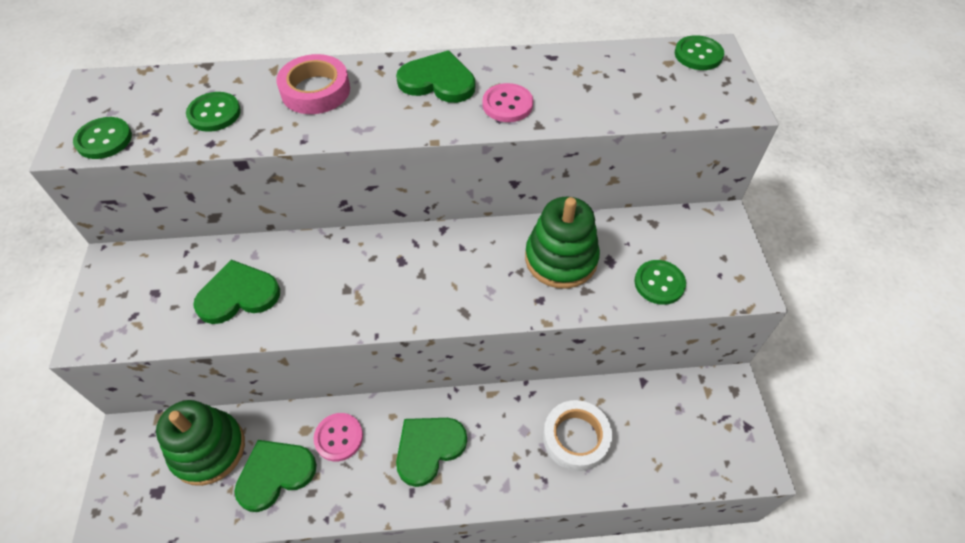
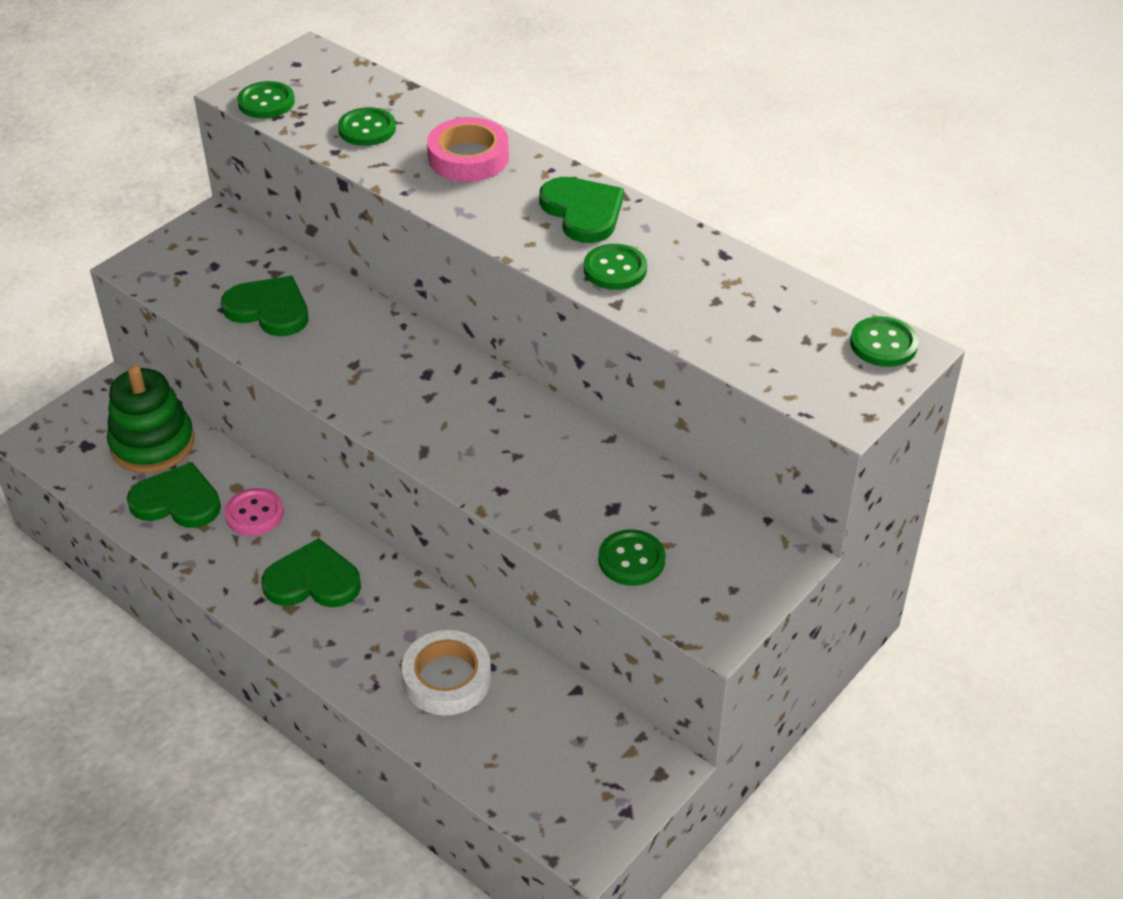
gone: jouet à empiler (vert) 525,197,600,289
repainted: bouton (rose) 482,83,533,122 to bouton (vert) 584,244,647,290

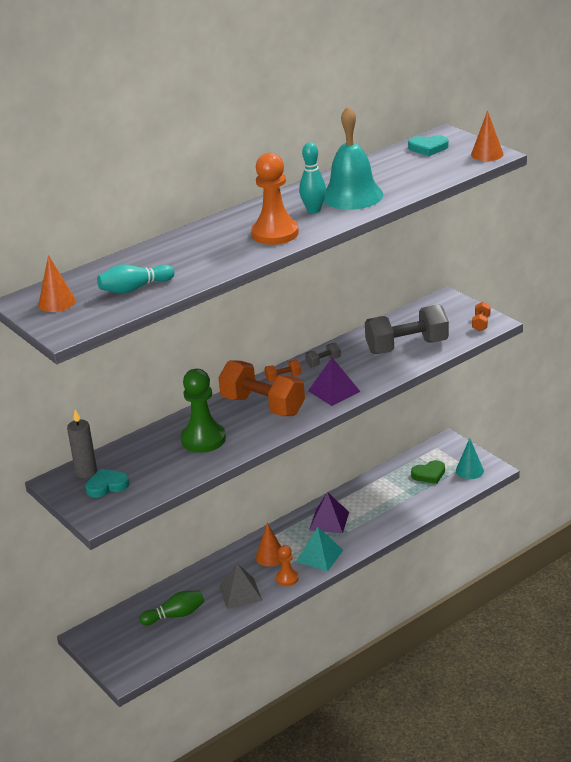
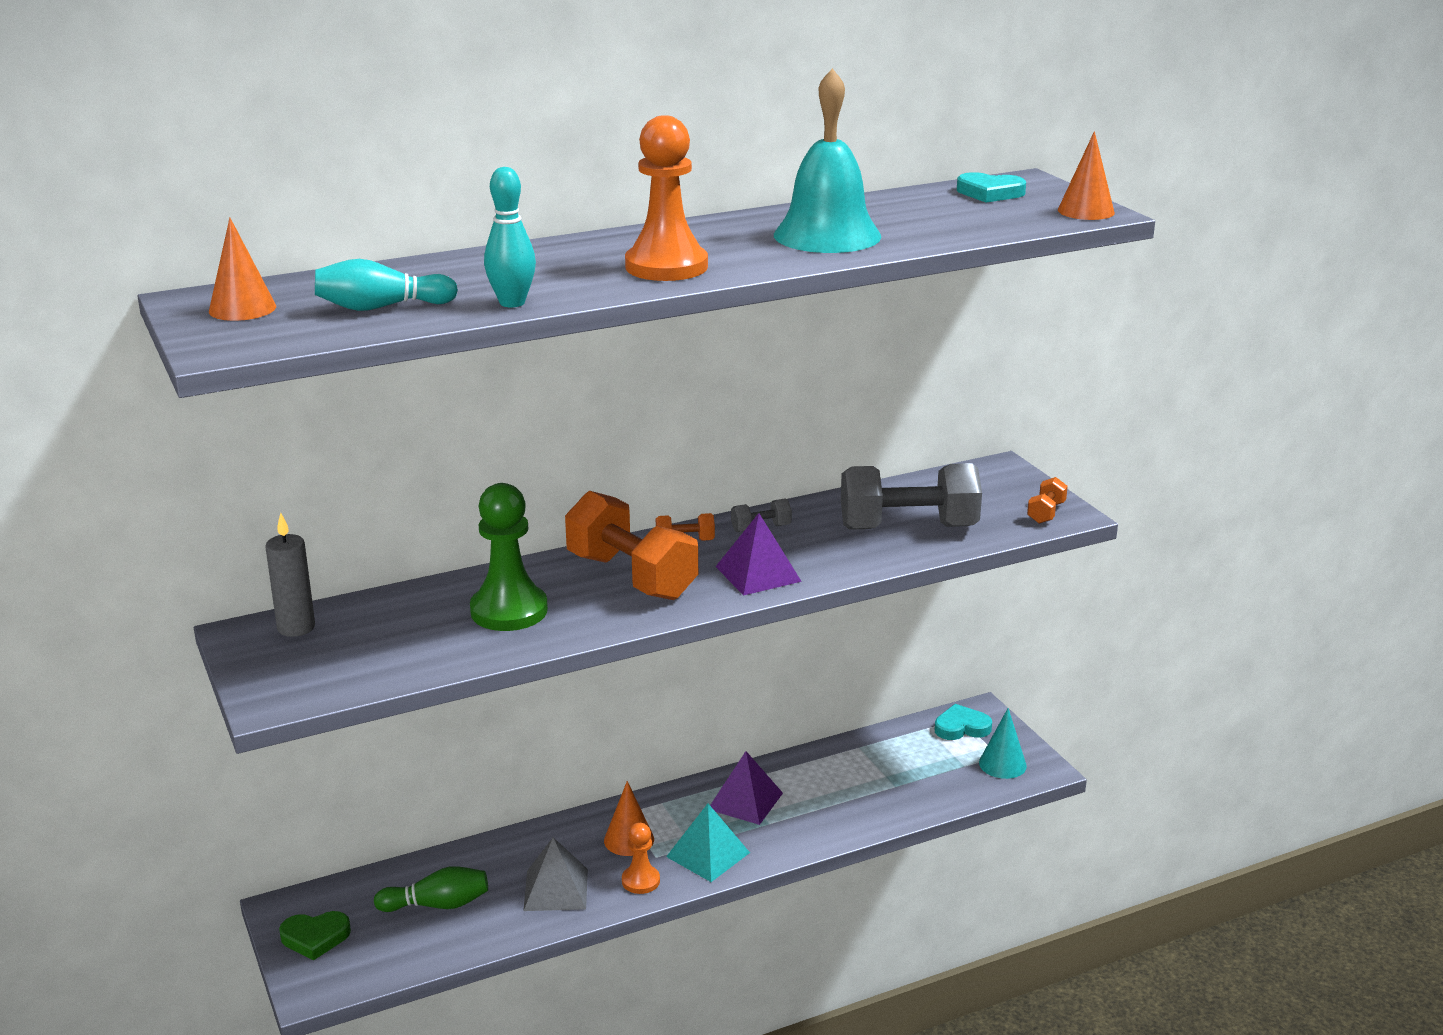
shifted: quille (turquoise) 299,142,326,213 to 484,167,536,307; cœur (vert) 411,460,445,484 to 279,911,351,960; cœur (turquoise) 85,469,129,498 to 935,704,992,740

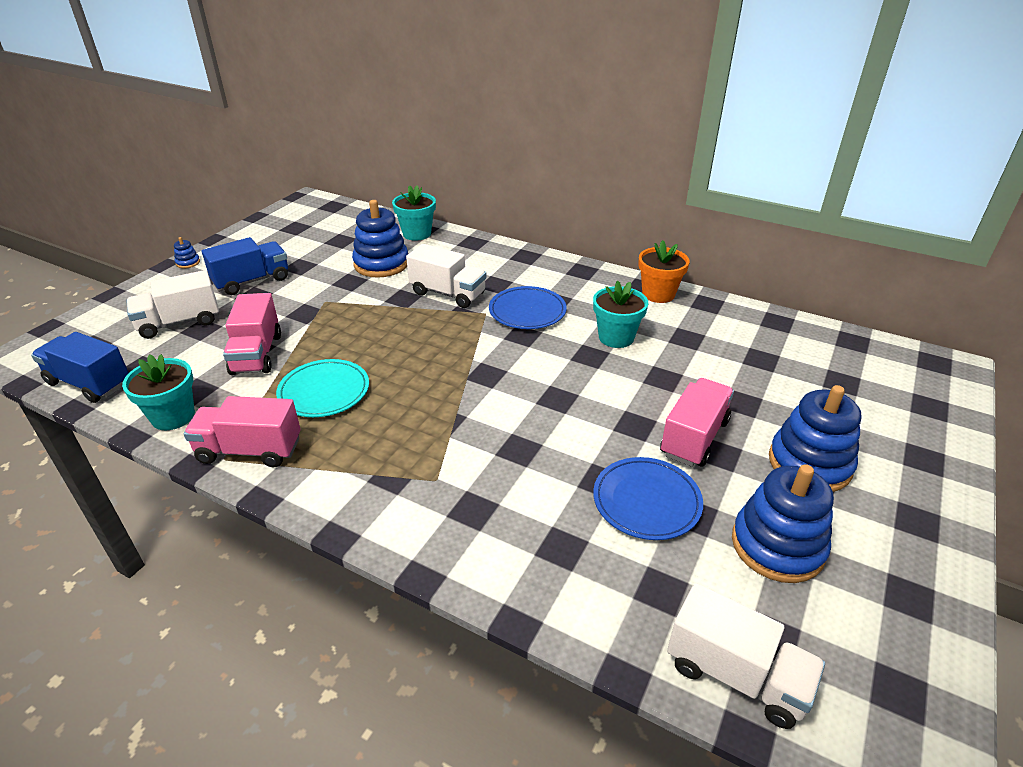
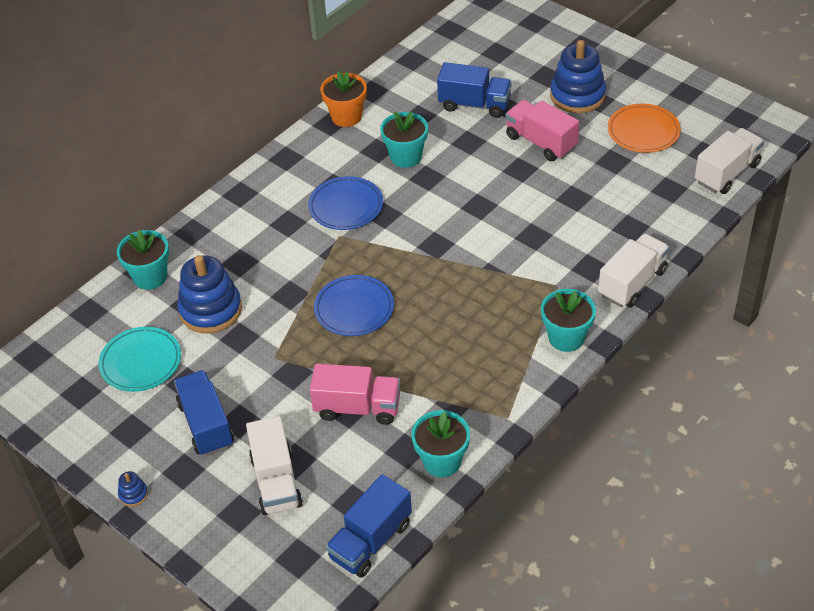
gone: camion (rose) 184,396,301,467
new: camion (bleu) 437,62,512,118; pot de fleurs (turquoise) 541,289,596,352
shifted: camion (blanc) 406,244,486,308 to 598,234,670,308; assiette (turquoise) 276,359,369,417 to 98,327,181,392; assiette (bleu) 593,457,703,540 to 314,275,394,336
swapped: jouet à empiler (bleu) 732,464,834,583 to assiette (orange) 608,104,681,153

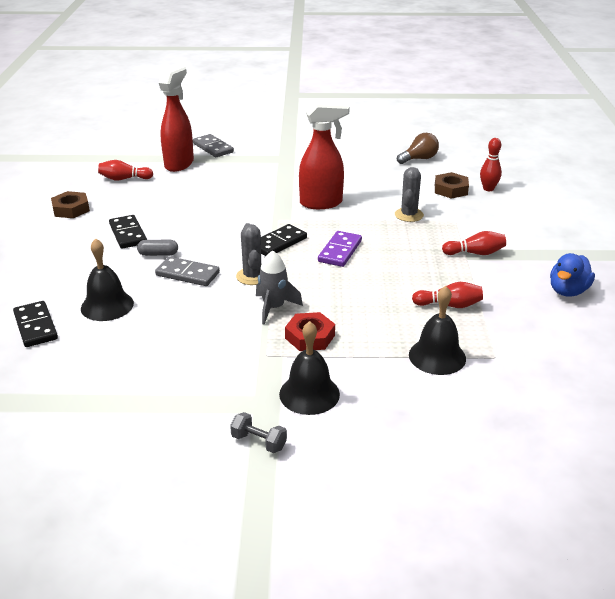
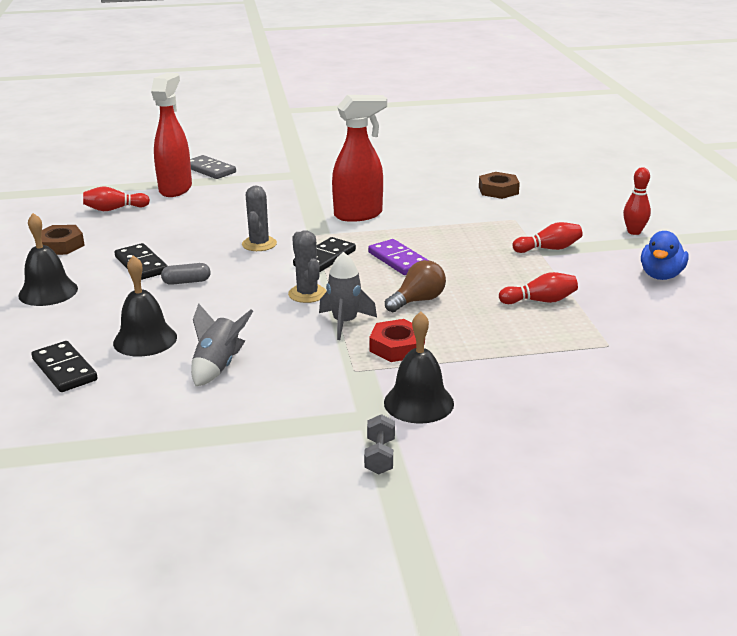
gone: domino (gris) 155,256,220,286
new: fusée (gris) 191,303,253,386
shifted: ampoule (marron) 397,133,439,164 to 385,260,446,312; quille (rouge) 480,138,502,191 to 623,167,651,235; cactus (gris) 395,167,424,222 to 242,185,277,251; cloche (noir) 409,286,466,375 to 18,213,78,306
rotated: domino (violet) 318,231,362,267 = 368,239,429,275 45 degrees counterclockwise; haltère (gris) 230,412,287,453 = 364,414,395,474 75 degrees clockwise

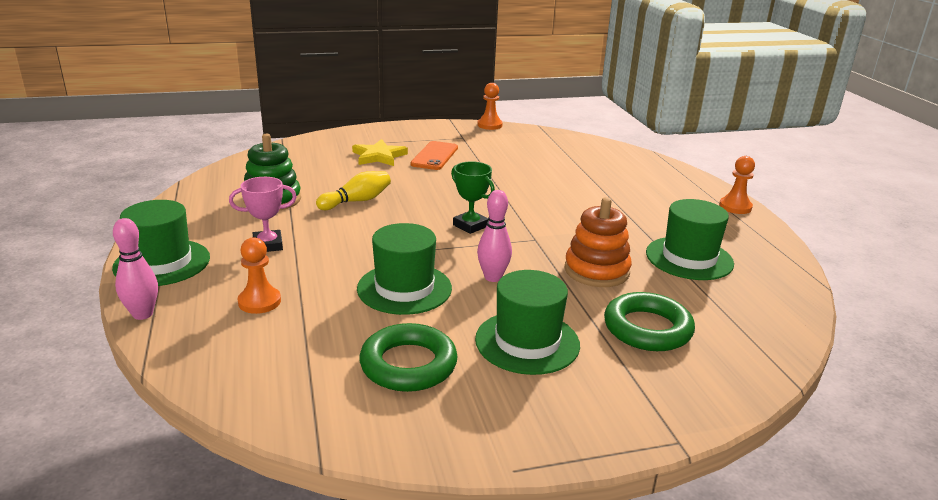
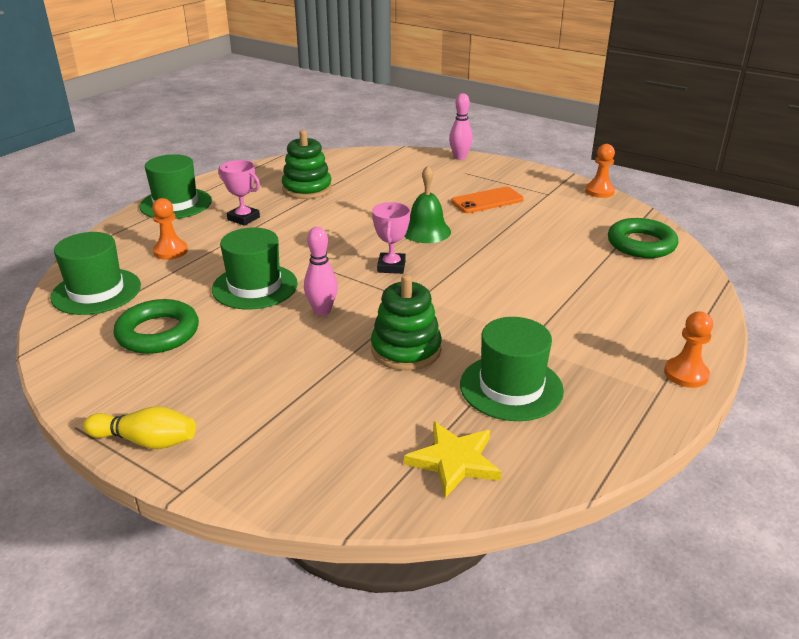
new: cloche (vert) 404,166,451,243
shifted: étoile (jaune) 352,139,408,166 to 404,421,501,498; quille (jaune) 316,171,391,210 to 83,406,196,449; quille (rose) 113,218,158,320 to 449,93,473,160; chapeau (vert) 475,270,580,375 to 50,232,141,315; anneau (vert) 604,292,695,351 to 608,218,678,258
repainted: trophée (vert) 451,161,495,234 to trophée (rose) 372,202,410,274; jouet à empiler (orange) 565,197,632,287 to jouet à empiler (vert) 371,274,442,371

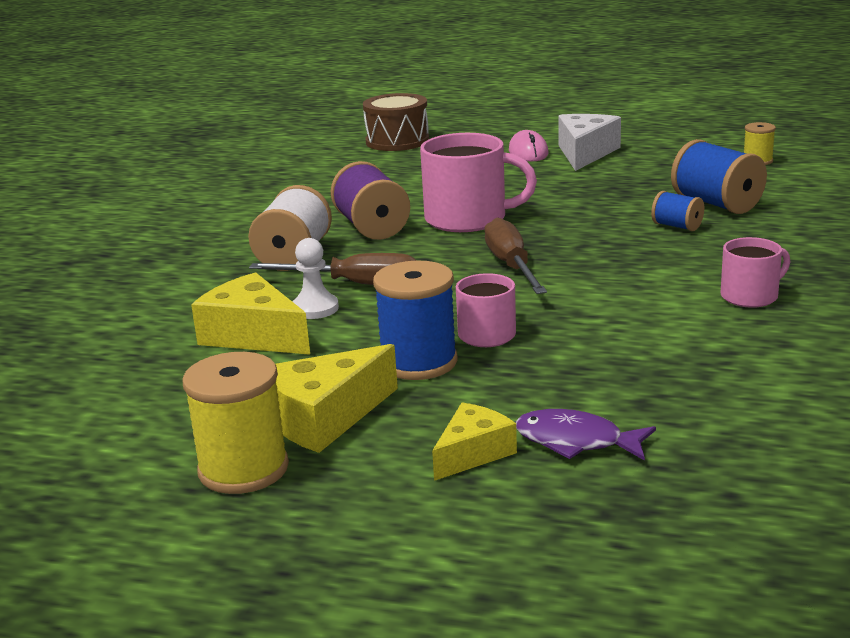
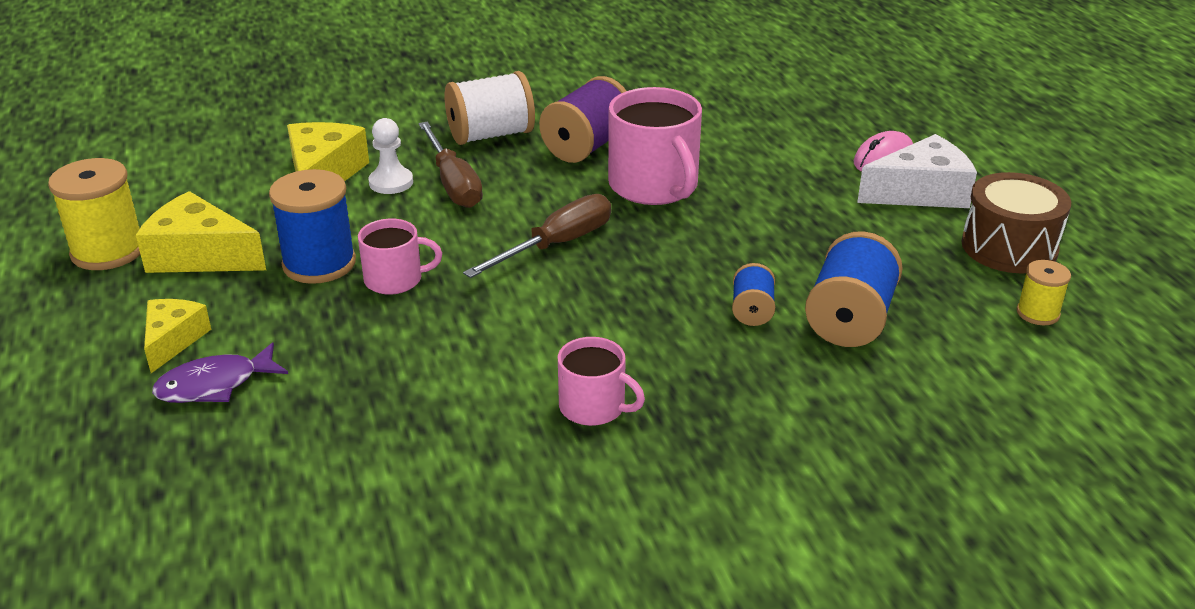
shifted: tambour (marron) 363,93,429,151 to 961,172,1071,273
rotated: fromage (jaune) 432,403,517,481 = 144,299,211,373 90 degrees counterclockwise; poisson (violet) 515,409,656,461 = 152,342,288,403 105 degrees counterclockwise

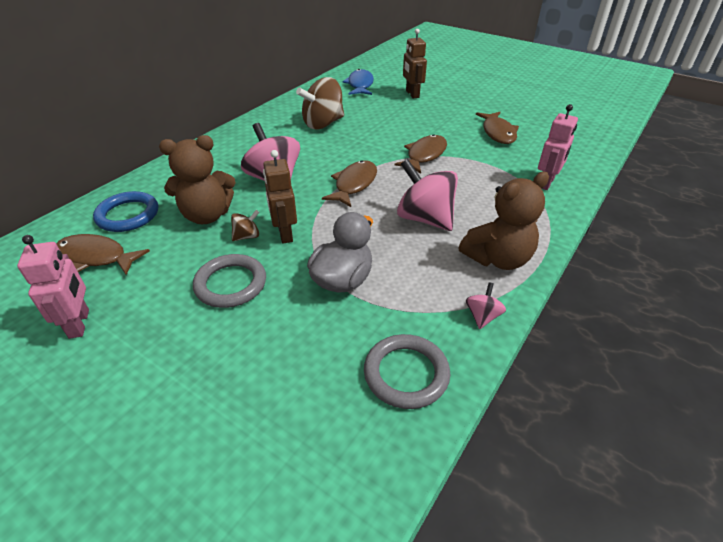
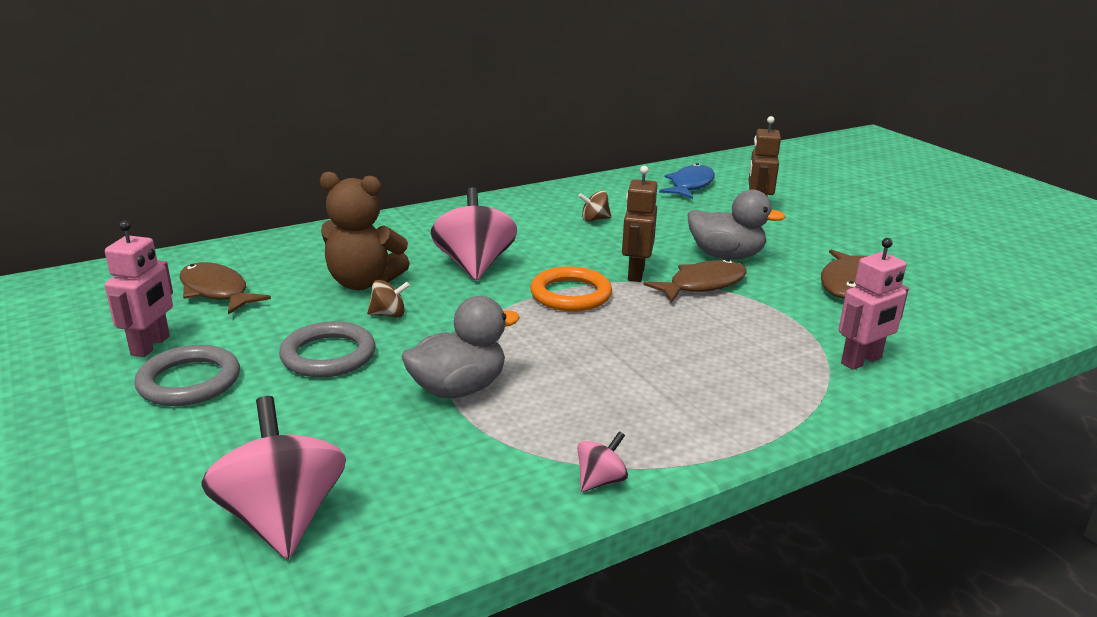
gone: ours en peluche (marron) 459,172,549,270; anneau (bleu) 93,191,158,232
new: canard (gris) 687,190,786,259
shifted: robot (marron) 263,150,297,244 to 622,166,657,282; toupie (rose) 397,159,458,231 to 202,396,346,559; anneau (gris) 364,334,450,409 to 134,345,240,406
swapped: poisson (marron) 322,160,377,207 to anneau (orange) 530,266,612,311
scaled: toupie (marron) 296,77,344,129 = 578,191,611,222 x0.47

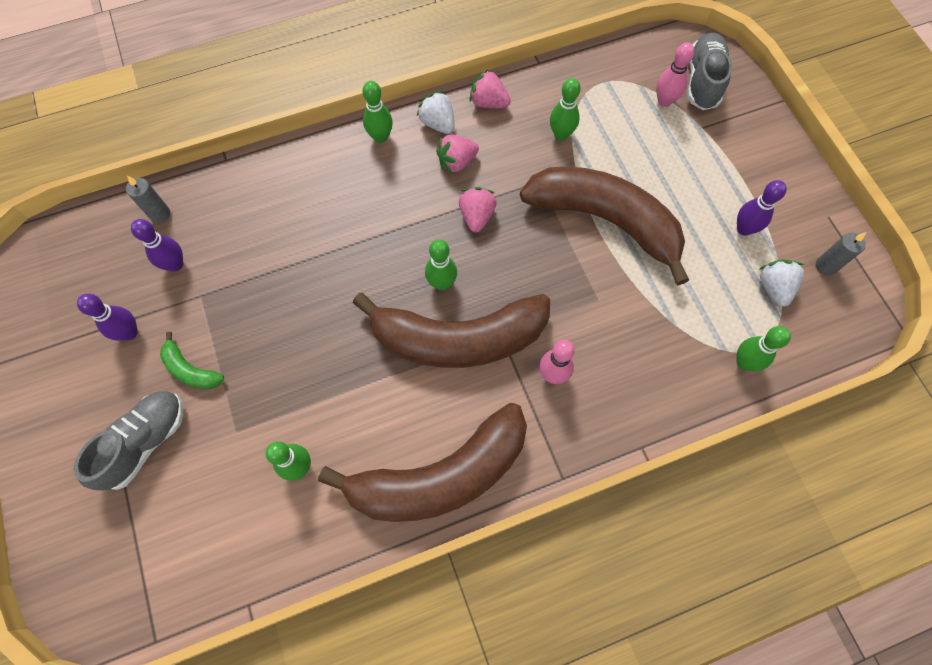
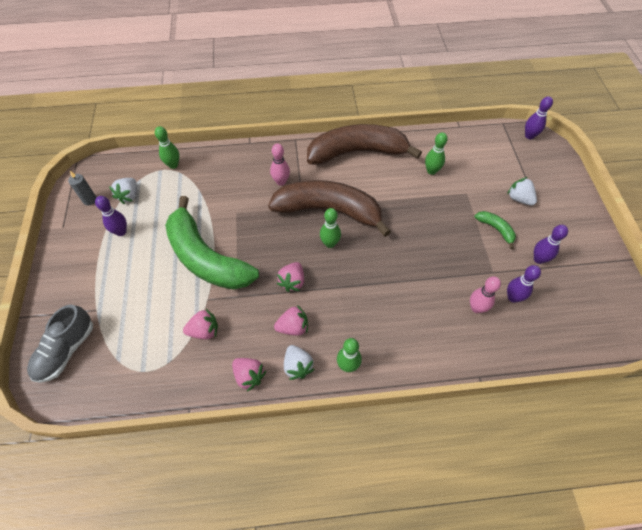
gone: bougie (gris) 126,176,170,223
new: quille (violet) 525,96,553,139
shifted: quille (rose) 656,42,695,107 to 470,276,501,313
swapped: quille (vert) 550,78,581,140 to fraise (rose) 183,309,218,339; chaussure (gris) 73,391,183,491 to fraise (blanc) 507,177,537,205
repainted: banane (marron) 520,167,689,285 to banane (vert) 165,196,259,290

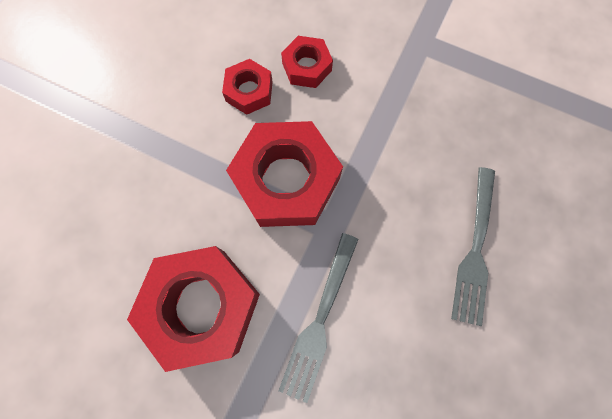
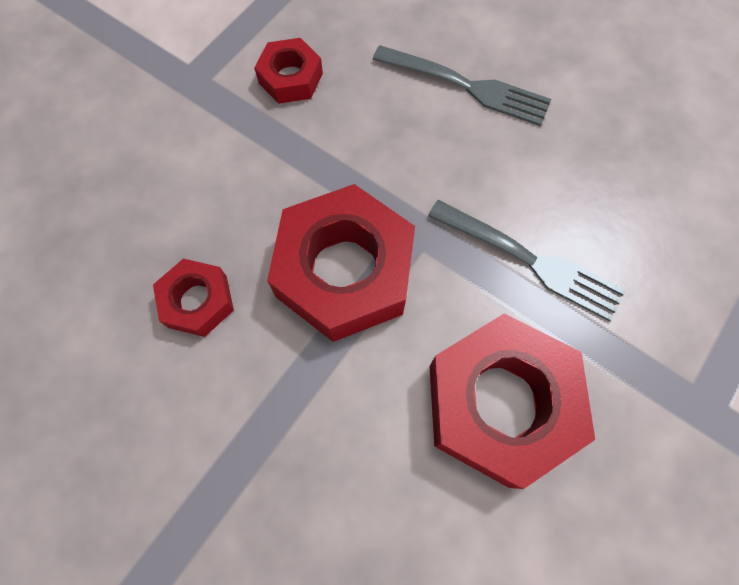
shifted: écrou (rouge) 281,36,333,88 to 254,38,323,104

